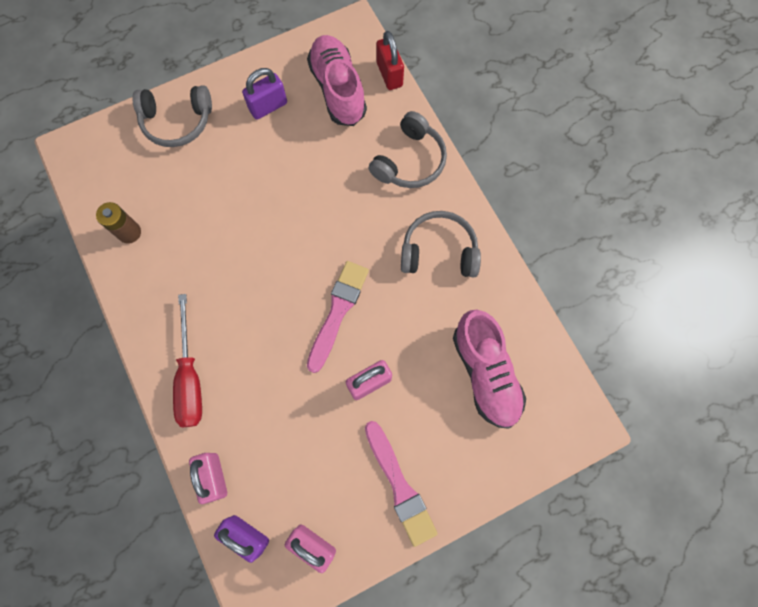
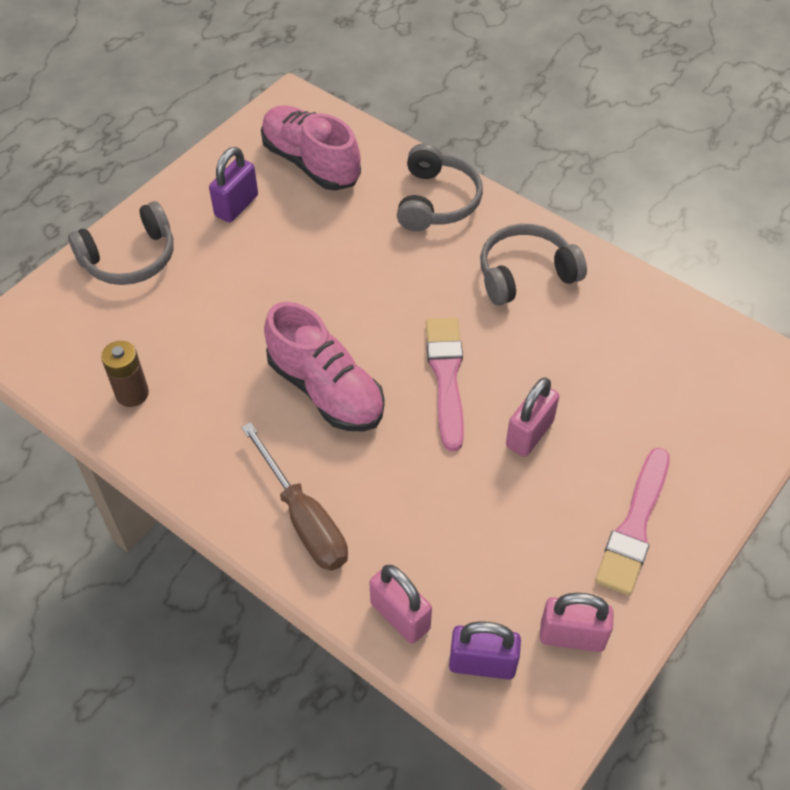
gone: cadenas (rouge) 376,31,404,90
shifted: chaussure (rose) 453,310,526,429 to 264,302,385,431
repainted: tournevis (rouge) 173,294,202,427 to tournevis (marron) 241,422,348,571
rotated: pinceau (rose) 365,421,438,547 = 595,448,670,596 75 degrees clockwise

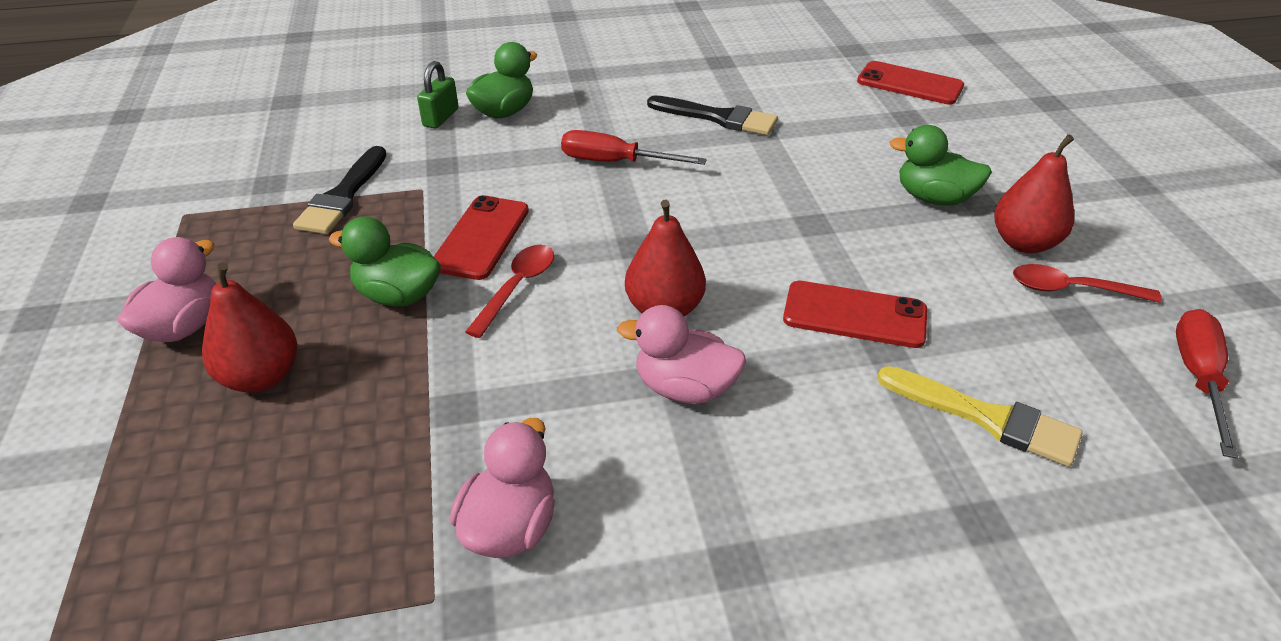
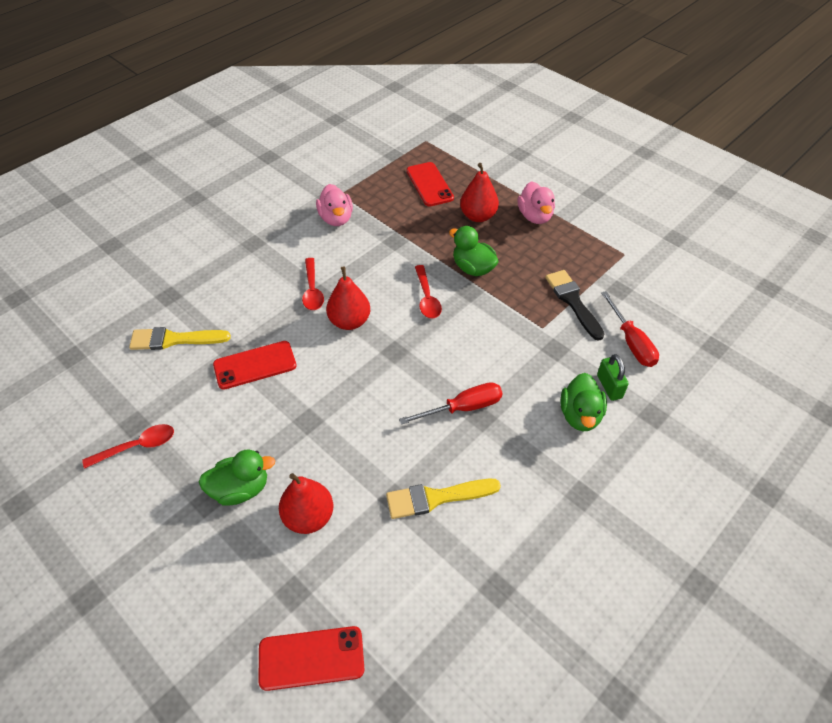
shifted: poire (rouge) 994,134,1074,253 to 279,473,333,534; téléphone (rouge) 433,195,529,280 to 407,162,454,207; tournevis (rouge) 1176,309,1238,459 to 601,291,659,367
swapped: canard (rose) 617,305,746,404 to cuillère (rouge) 302,258,324,310
repainted: pinceau (noir) 647,95,778,135 to pinceau (jaune) 386,479,501,519
rotated: canard (vert) 329,216,441,307 = 449,226,499,276 120 degrees counterclockwise

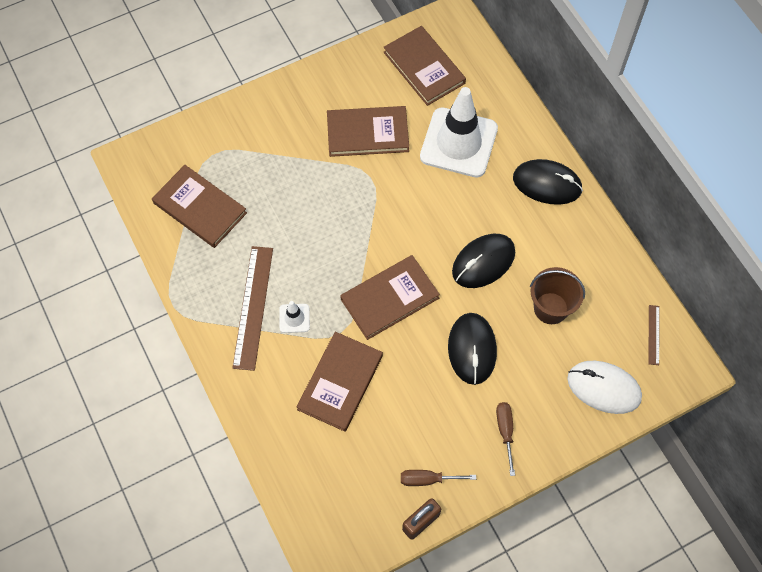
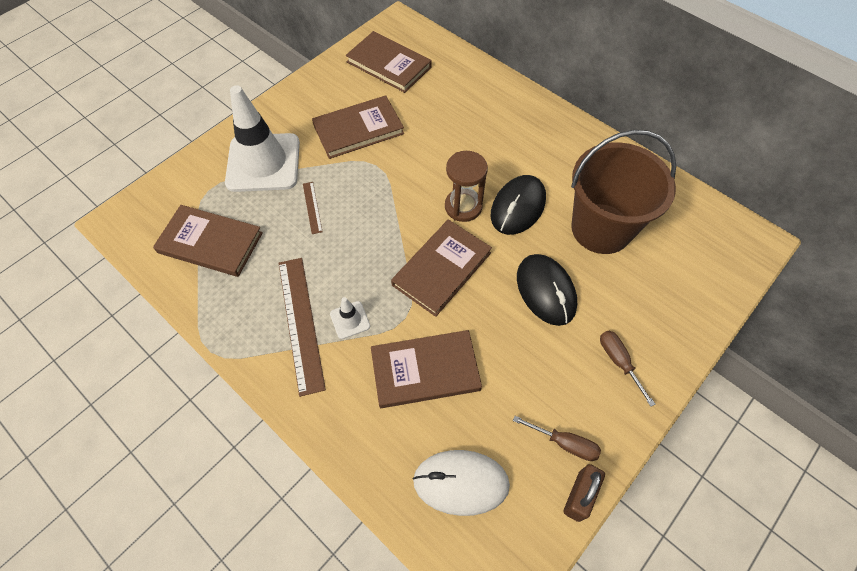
gone: souris (noir) 513,159,583,205
new: sablier (marron) 445,151,488,222
shifted: cône de chantier (blanc) 420,87,498,177 to 225,85,300,192; règle (marron) 648,305,660,365 to 303,182,323,234; souris (blanc) 567,361,642,414 to 413,450,510,516
rotated: livre (marron) 296,332,383,432 = 371,330,482,408 75 degrees clockwise; tournevis (marron) 401,470,476,486 = 513,416,601,461 135 degrees counterclockwise
scaled: seau (marron) 530,267,585,324 = 571,130,676,254 x1.69

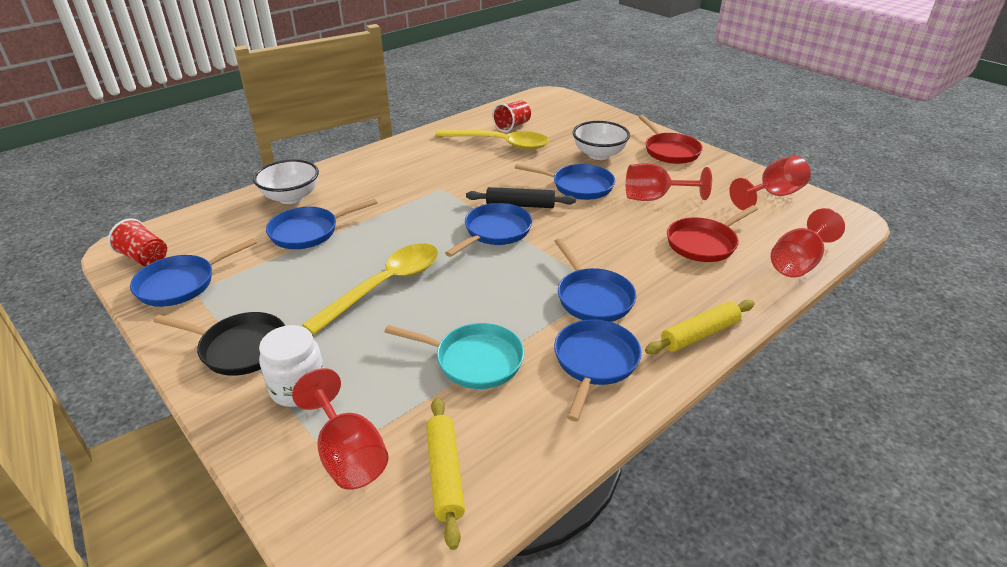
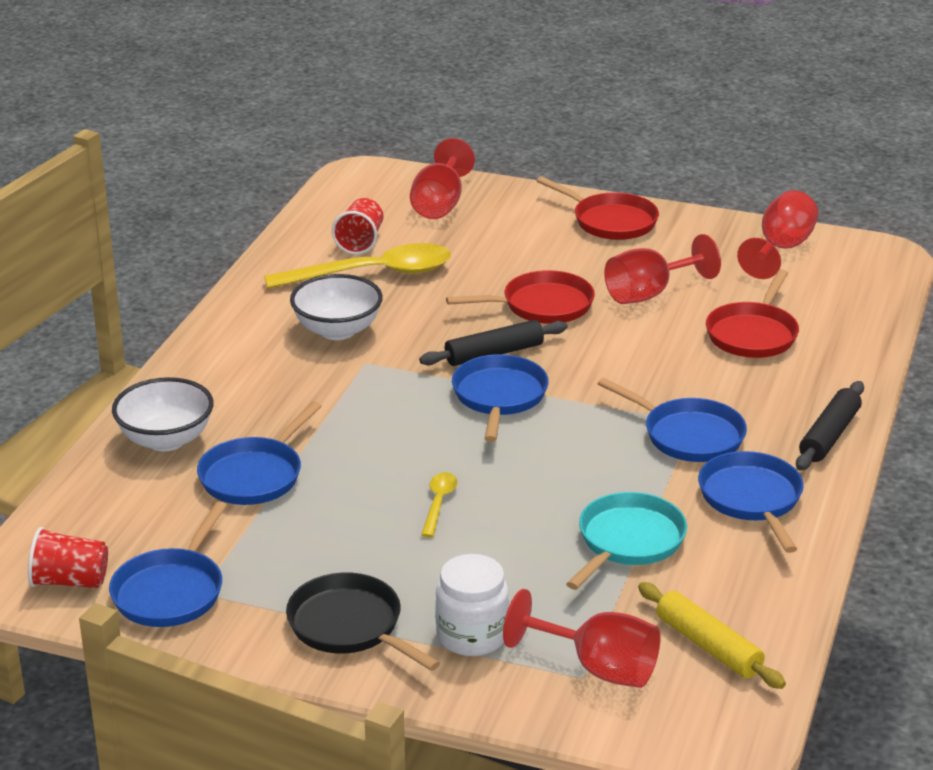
shifted: bol (blanc) 573,121,630,160 to 290,274,383,340; verre à pied (rouge) 771,208,845,277 to 410,138,475,219
repainted: poêle (bleu) 515,164,615,200 to poêle (rouge) 446,270,595,324; rouleau à pâtisserie (jaune) 645,300,755,354 to rouleau à pâtisserie (noir) 796,381,864,471
rotated: poêle (noir) 153,312,285,376 = 286,572,440,671 120 degrees counterclockwise; poêle (turquoise) 385,323,524,389 = 566,492,687,590 45 degrees counterclockwise
scaled: cuillère (jaune) 302,243,438,335 = 421,472,457,537 x0.45

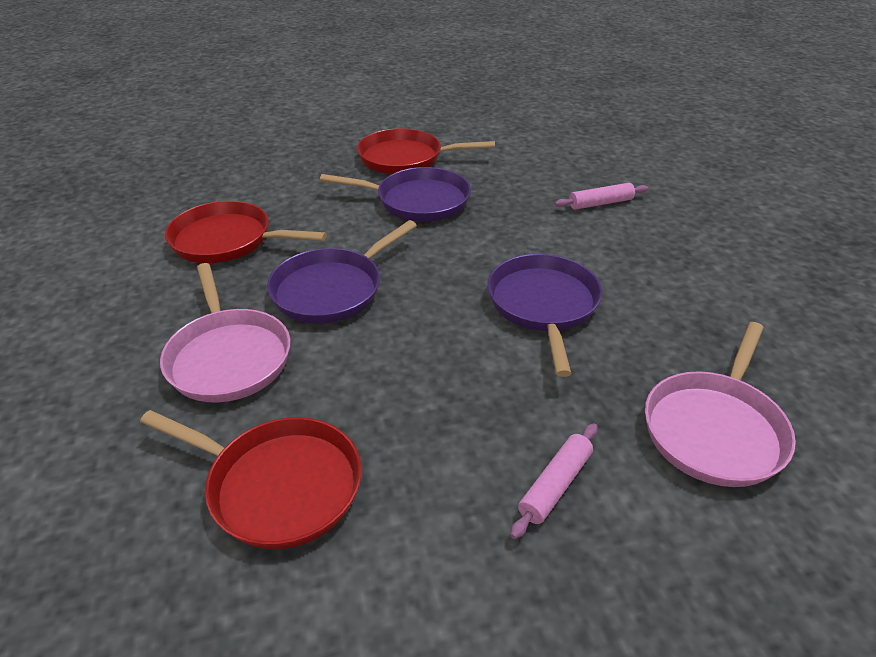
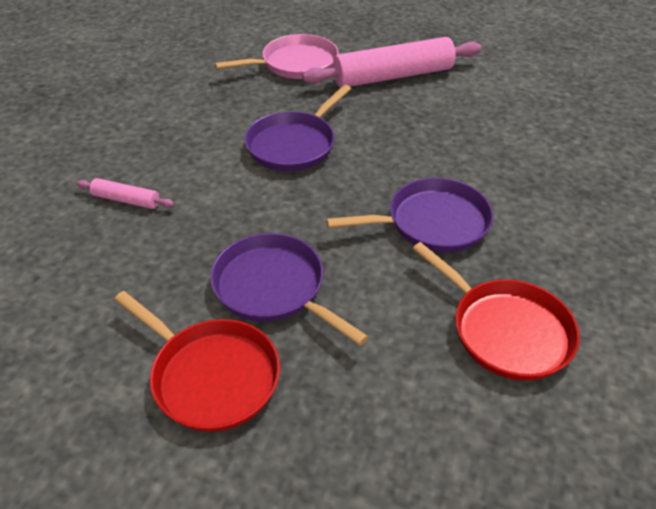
gone: poêle (rose) 160,263,291,402; poêle (rouge) 140,410,362,549
scaled: rouleau à pâtisserie (rose) 510,423,598,539 = 302,37,481,88 x2.20

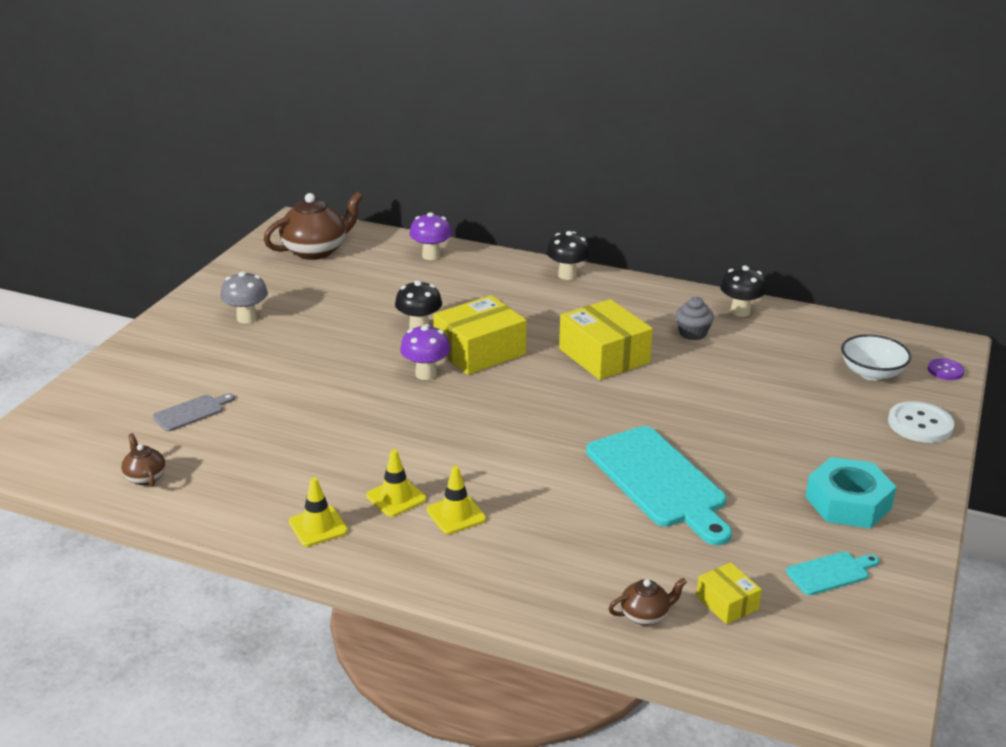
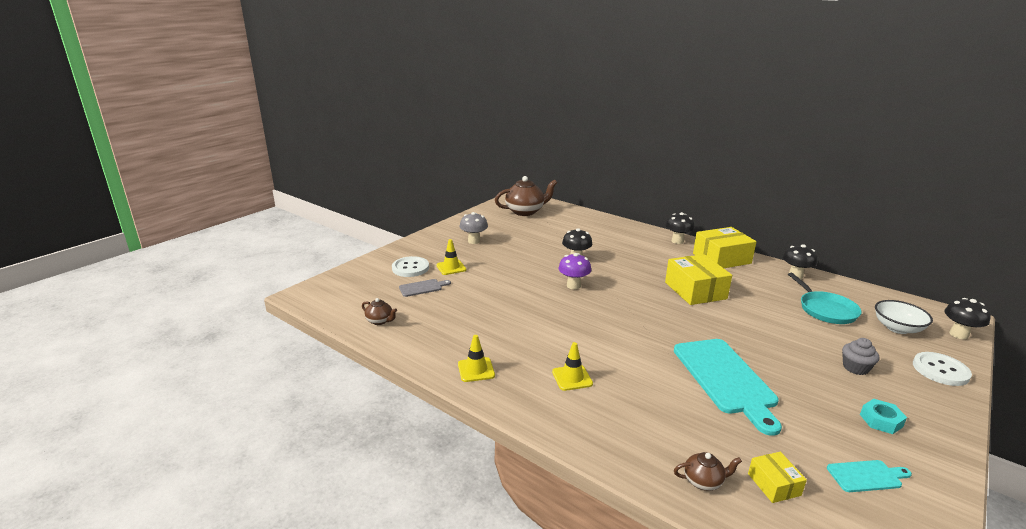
gone: champignon (violet) 409,212,452,260
new: bouton (blanc) 392,256,429,277; poêle (turquoise) 788,273,862,324
shifted: boîte (jaune) 433,295,527,375 to 693,227,757,268; muffin (gris) 676,297,714,340 to 842,338,880,375; cône de chantier (jaune) 366,449,426,517 to 436,239,466,275
swapped: bouton (violet) 928,359,964,380 to champignon (noir) 944,298,990,340
rotated: théière (marron) 121,433,166,486 = 362,298,397,325 135 degrees clockwise
scaled: écrou (turquoise) 806,457,896,528 = 860,399,907,434 x0.57

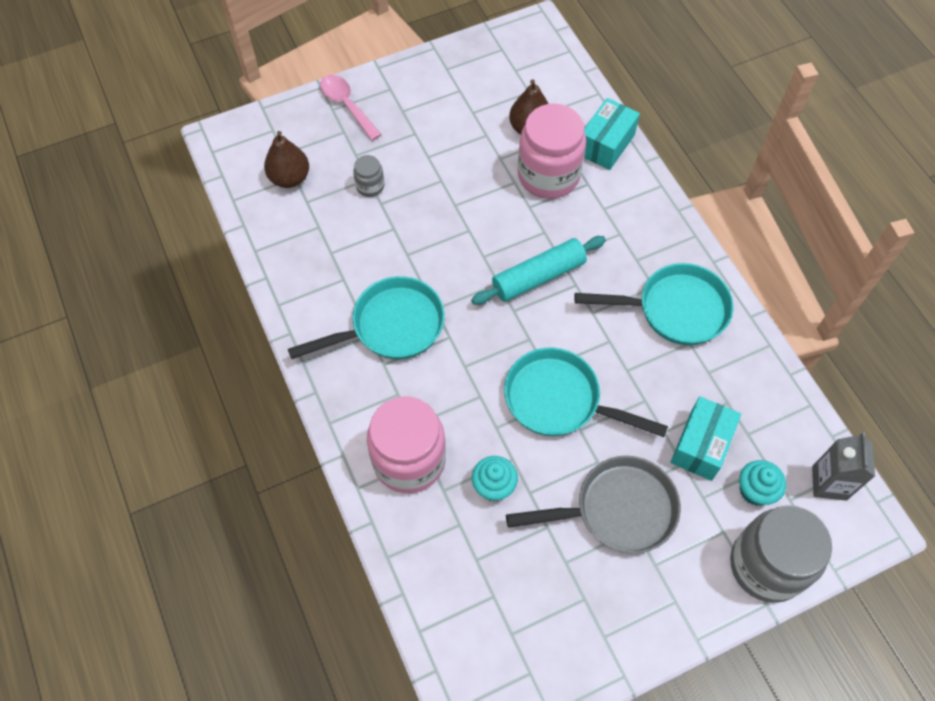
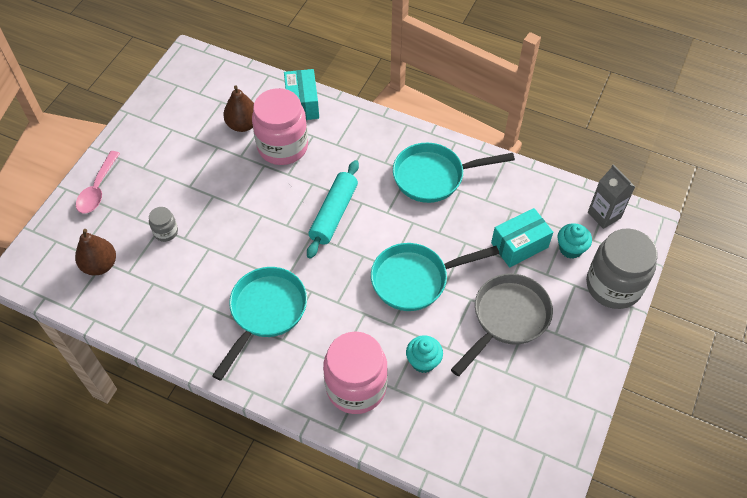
rotated: cuillère (rose) 320,75,382,141 = 76,151,120,213 90 degrees counterclockwise; poêle (turquoise) 575,263,734,345 = 393,143,515,203 150 degrees counterclockwise; boîte (turquoise) 670,396,741,481 = 491,208,553,267 75 degrees clockwise

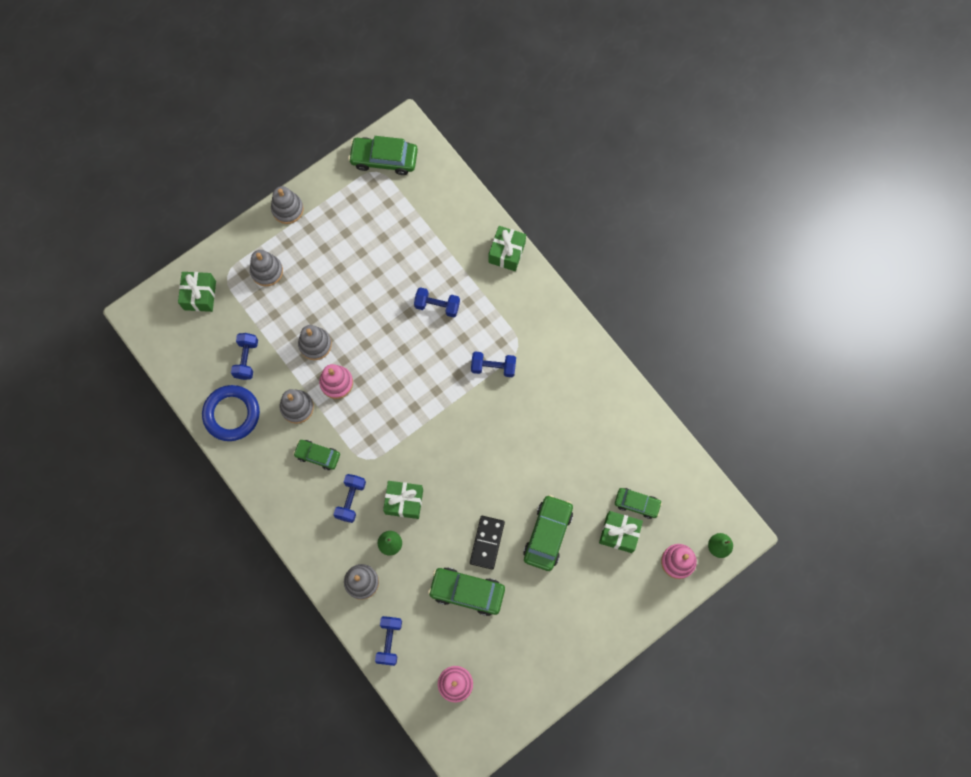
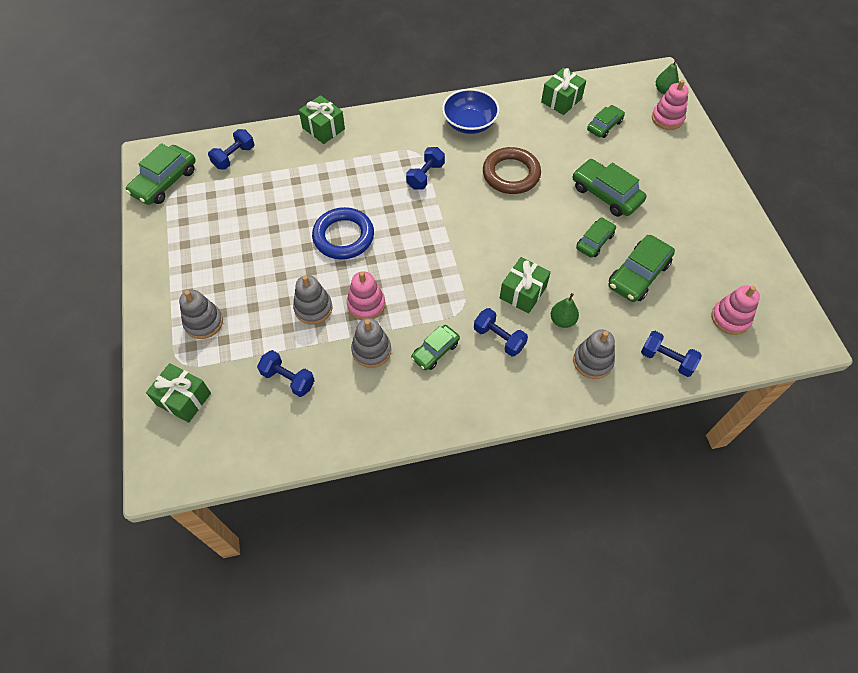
gone: jouet à empiler (gris) 271,186,304,224
new: bol (bleu) 442,89,499,134; anneau (marron) 483,147,541,194
shifted: haltère (bleu) 414,287,460,317 to 208,129,254,170; anneau (bleu) 202,385,260,441 to 312,207,374,259; cadeau (vert) 599,511,643,553 to 541,68,586,115
swapped: domino (noir) 470,516,505,570 to voiture (vert) 576,217,616,258

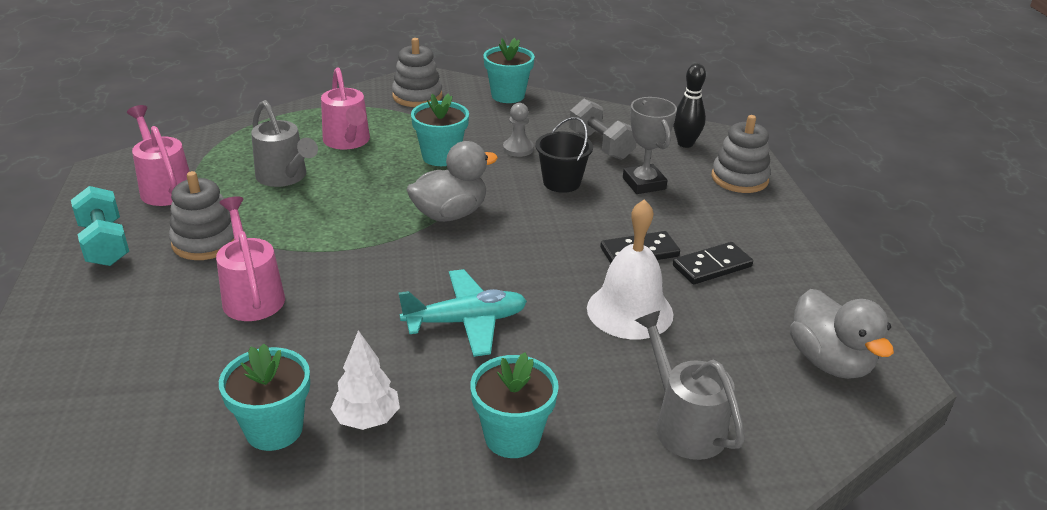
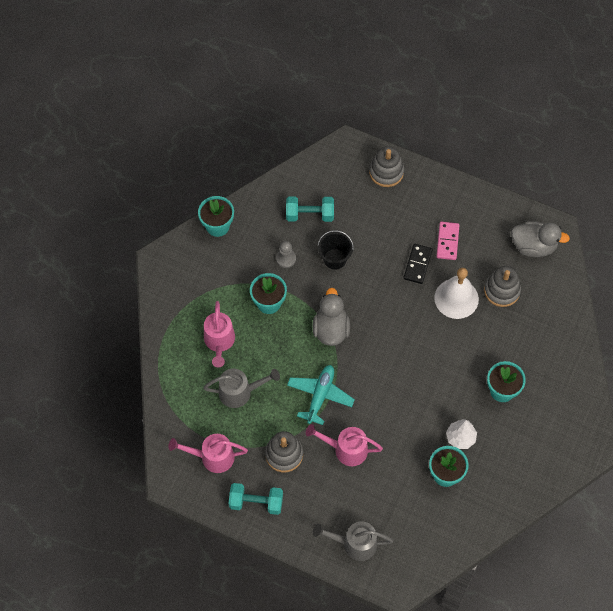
gone: quille (noir) 673,63,706,148; trophée (gris) 623,97,677,194
shifted: jouet à empiler (gris) 392,38,442,107 to 484,266,521,307; avion (turquoise) 399,269,527,357 to 287,365,355,425; arrosoir (gris) 635,311,745,460 to 313,521,393,561
repainted: haltère (gris) 569,99,637,160 to haltère (turquoise) 286,197,334,222; domino (noir) 673,242,753,284 to domino (rose) 436,222,460,260
rotated: arrosoir (rose) 321,67,370,150 = 204,301,235,367 75 degrees clockwise

